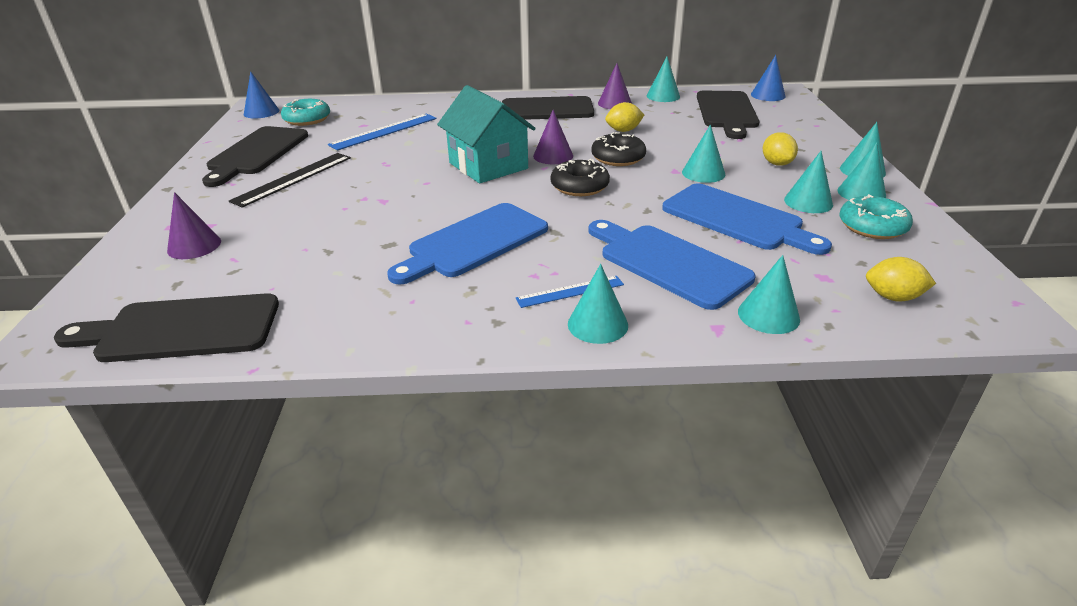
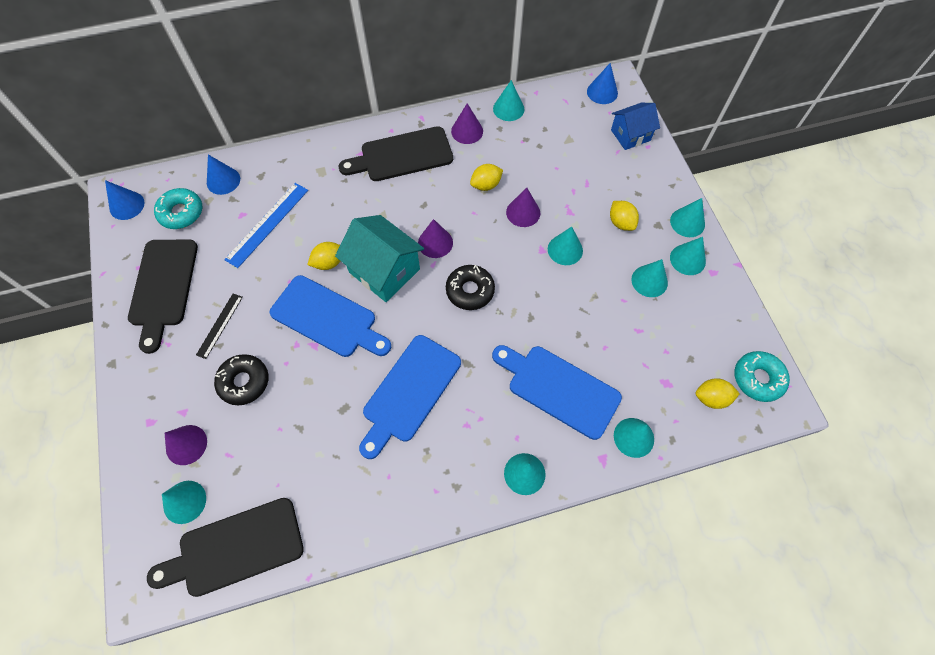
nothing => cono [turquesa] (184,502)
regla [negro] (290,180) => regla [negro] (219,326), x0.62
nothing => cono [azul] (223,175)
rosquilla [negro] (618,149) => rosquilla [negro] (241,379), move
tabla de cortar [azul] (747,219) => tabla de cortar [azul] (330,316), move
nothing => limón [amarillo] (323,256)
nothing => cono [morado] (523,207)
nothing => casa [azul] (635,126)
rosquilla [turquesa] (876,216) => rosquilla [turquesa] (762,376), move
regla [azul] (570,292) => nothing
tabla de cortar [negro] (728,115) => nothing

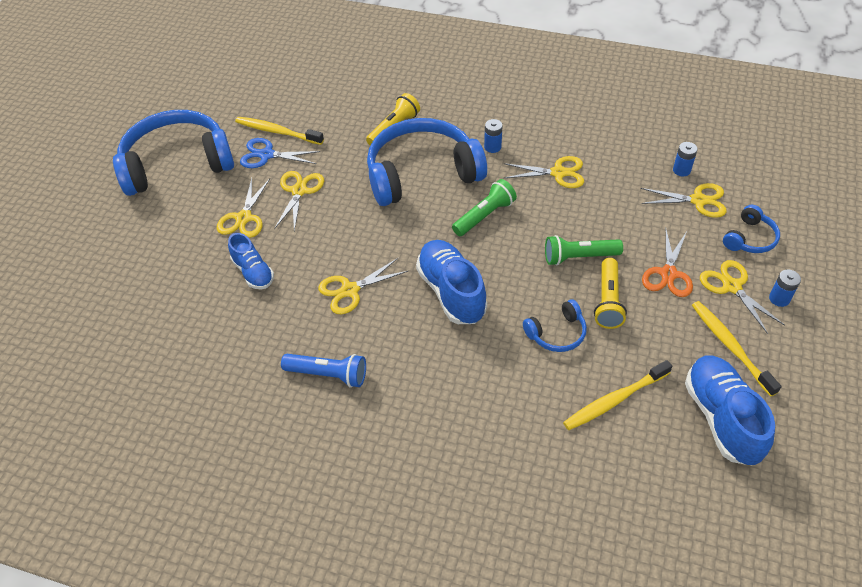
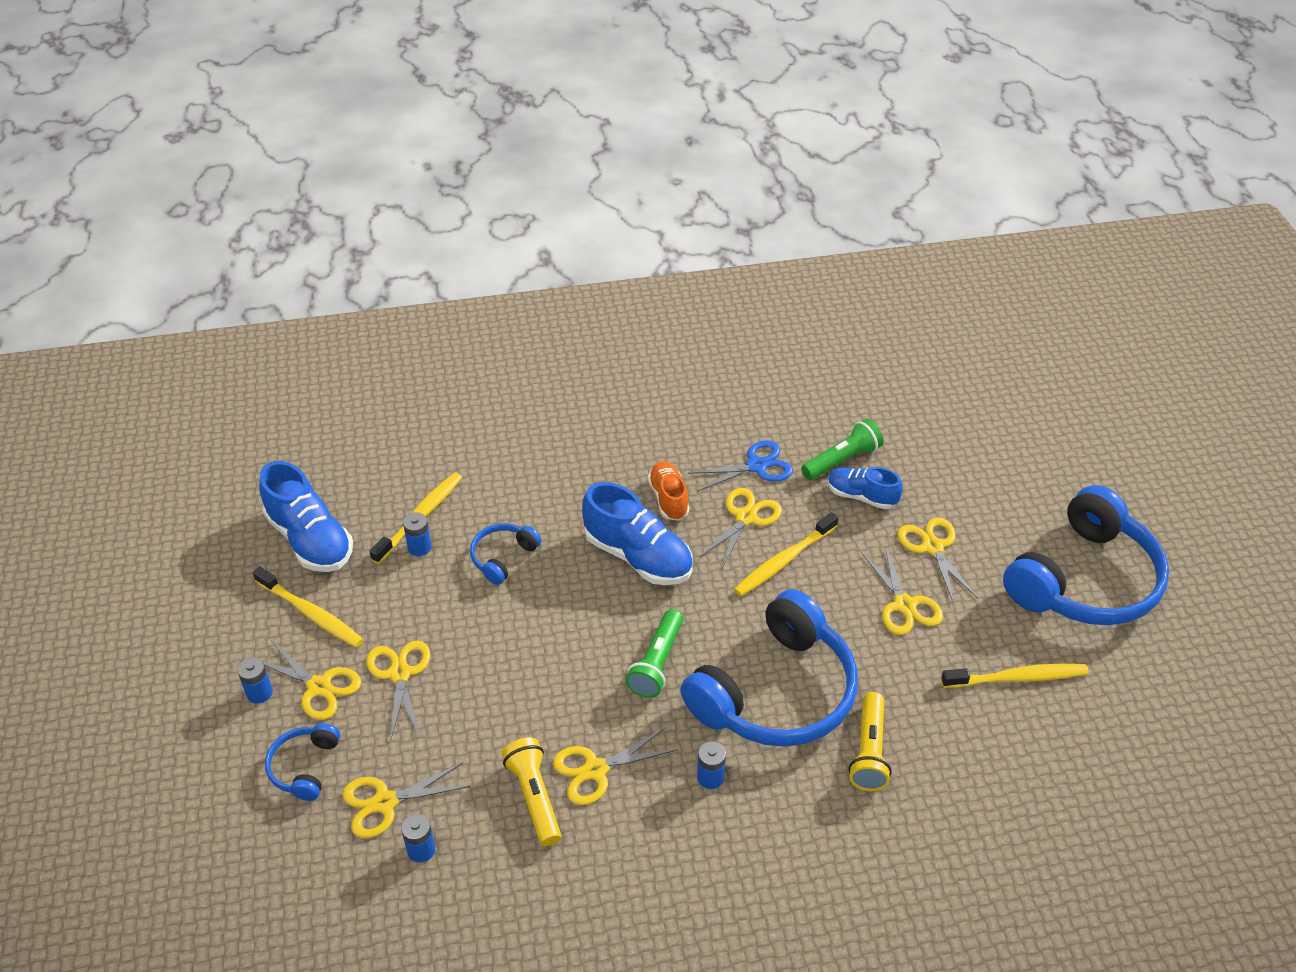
tijeras [naranja] (667,263) => tijeras [amarillo] (398,691)
nothing => pila [azul] (417,534)
lámpara de mano [amarillo] (610,293) => lámpara de mano [amarillo] (531,792), move
nothing => zapato [naranja] (668,491)
tijeras [azul] (280,153) => tijeras [azul] (740,466), move
nothing => cepillo de dientes [amarillo] (786,554)
lámpara de mano [verde] (584,250) => lámpara de mano [verde] (842,449), move
lámpara de mano [azul] (323,370) => nothing

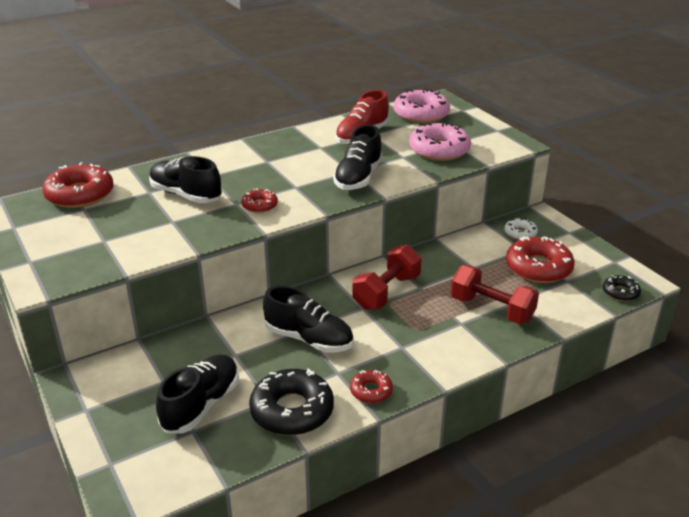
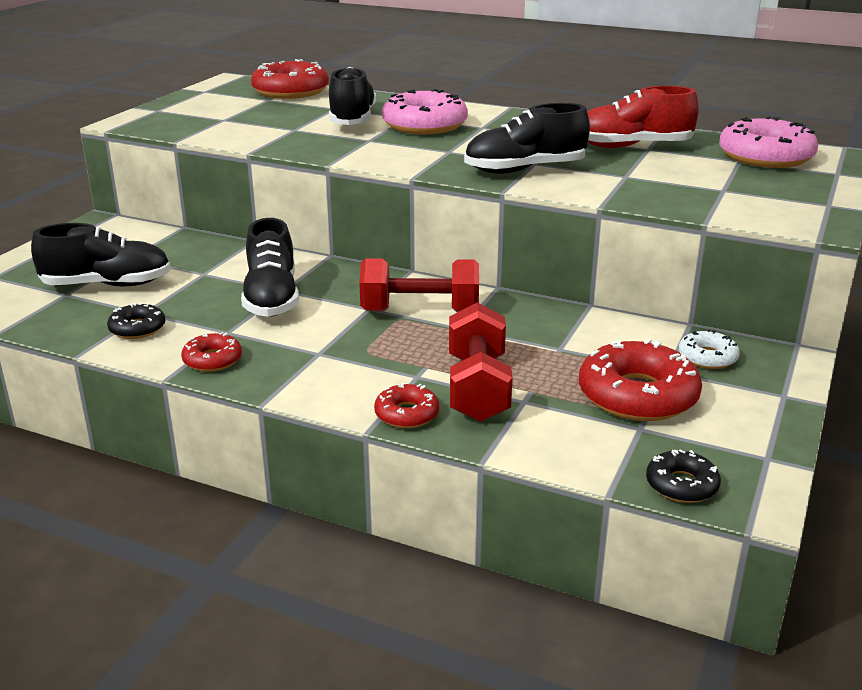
rosquilla [negro] (291,402) => rosquilla [negro] (136,321), x0.52
rosquilla [rojo] (259,200) => rosquilla [rojo] (406,405), move
rosquilla [rosa] (440,141) => rosquilla [rosa] (425,111), move

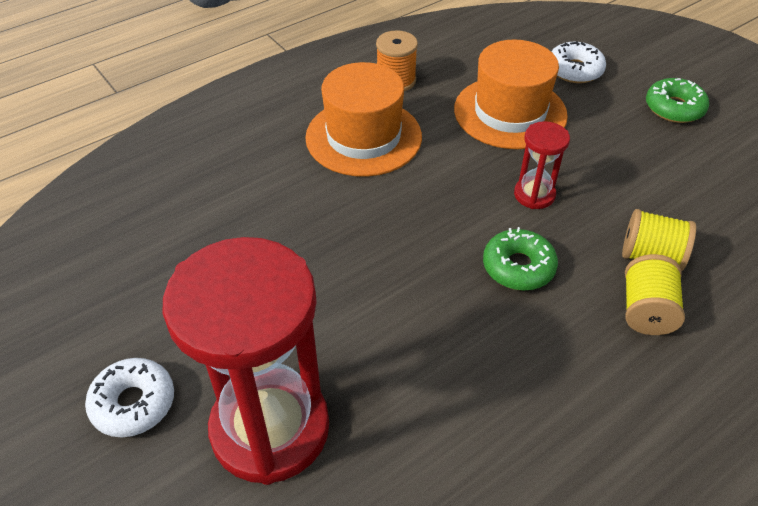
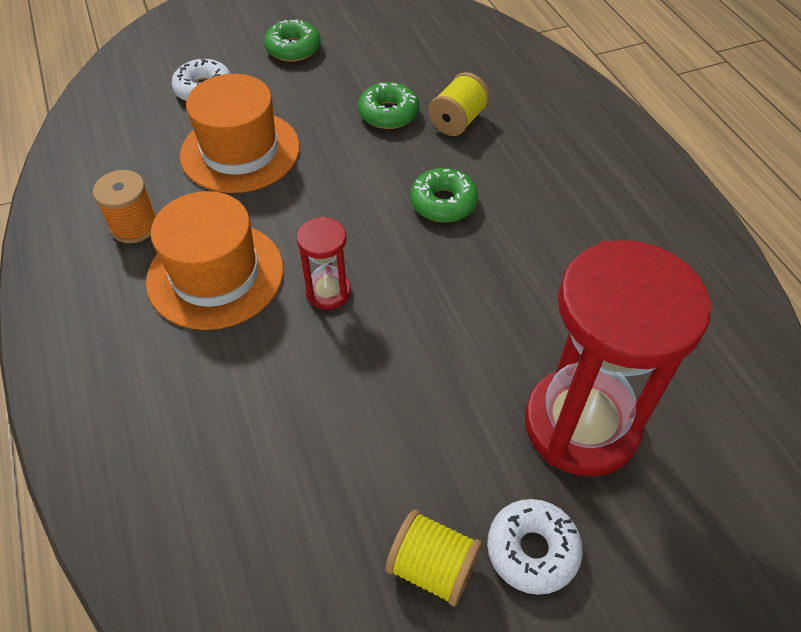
reloj de arena [rojo] (542,165) => reloj de arena [rojo] (324,263), move
nothing => rosquilla [verde] (388,105)
carrete [amarillo] (655,294) => carrete [amarillo] (433,558), move

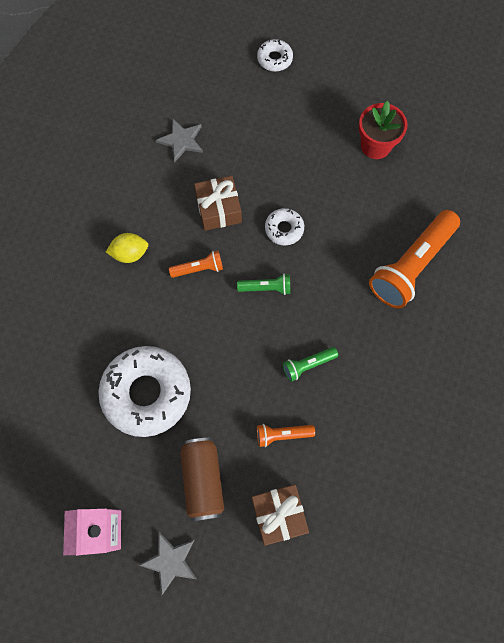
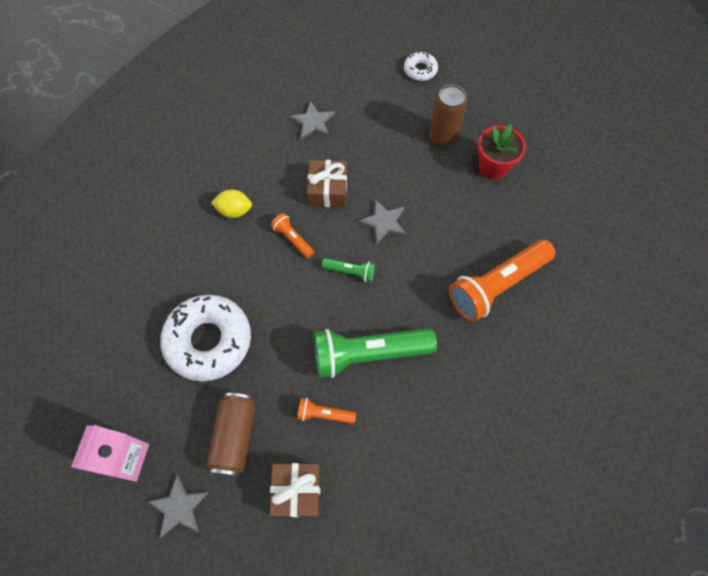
lámpara de mano [naranja] (196,264) => lámpara de mano [naranja] (292,235), 135 degrees counterclockwise
lámpara de mano [verde] (310,364) => lámpara de mano [verde] (375,353), x2.15
rosquilla [blanco] (284,226) => estrella [gris] (382,221)
nothing => lata [marrón] (448,115)

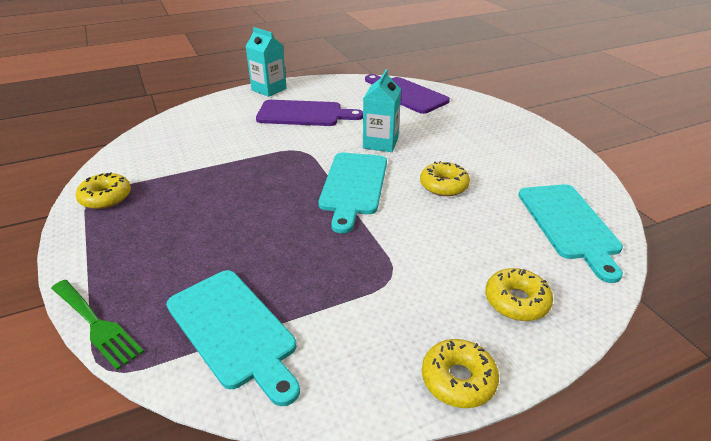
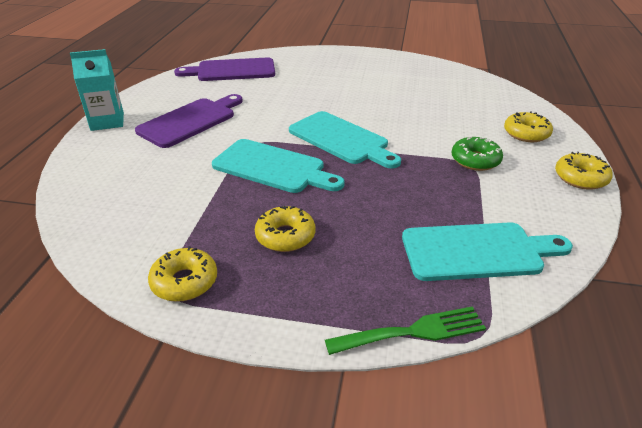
tabla de cortar [turquesa] (570,233) => tabla de cortar [turquesa] (278,166), move
rosquilla [amarillo] (445,178) => rosquilla [amarillo] (285,229), move
nothing => rosquilla [verde] (477,154)
cartón de leche [turquesa] (382,110) => nothing

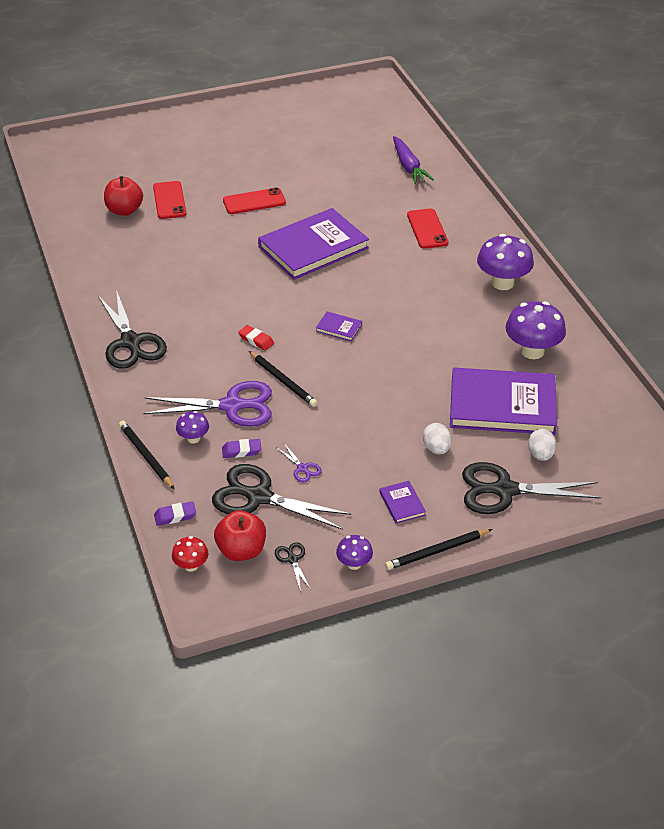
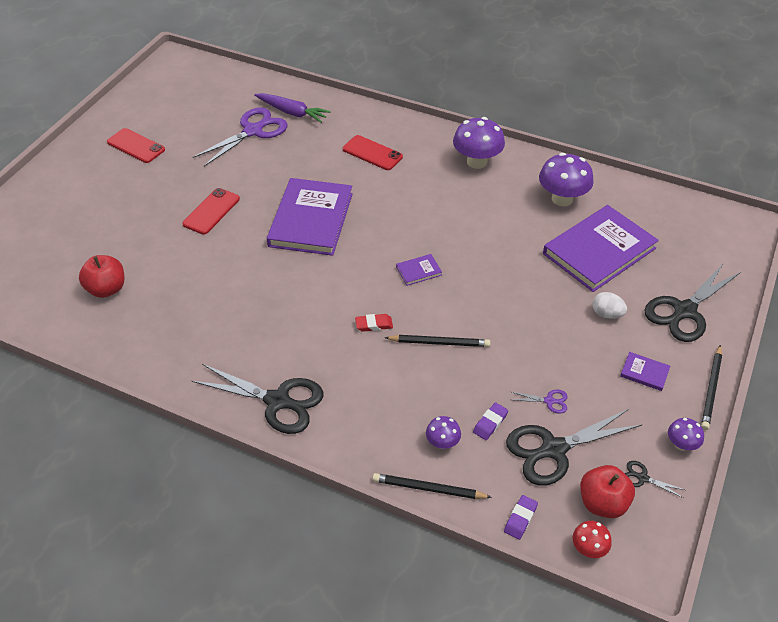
móvil [rojo] (170,200) => móvil [rojo] (136,145), move
tijeras [morado] (207,404) => tijeras [morado] (240,137), move
huevo [blanco] (542,445) => nothing

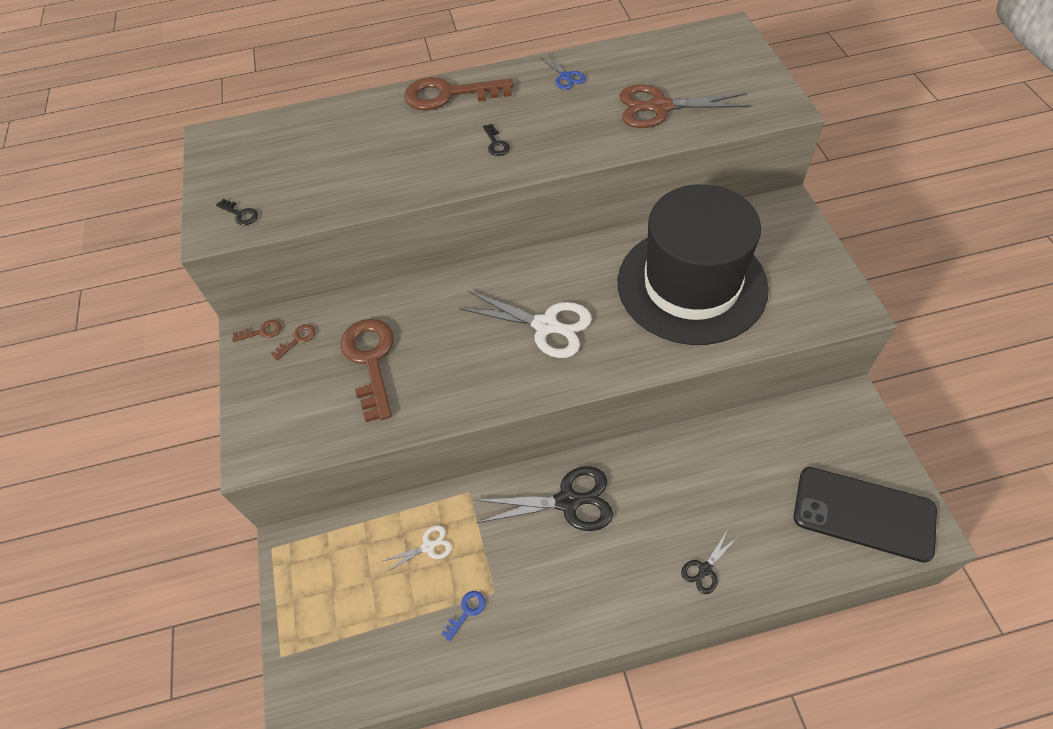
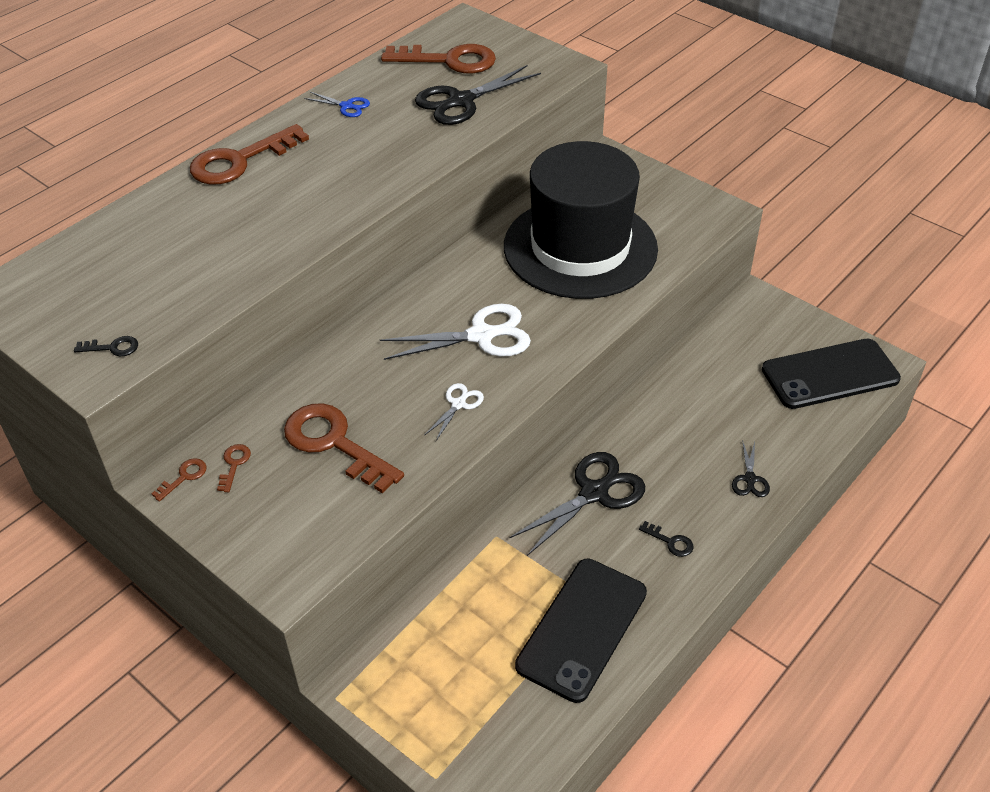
nothing => llave [marrón] (438,58)
tijeras [marrón] (685,106) => tijeras [negro] (478,95)
tijeras [blanco] (417,548) => tijeras [blanco] (454,412), move
llave [azul] (463,616) => móvil [negro] (581,631)
llave [negro] (496,140) => llave [negro] (666,539), move

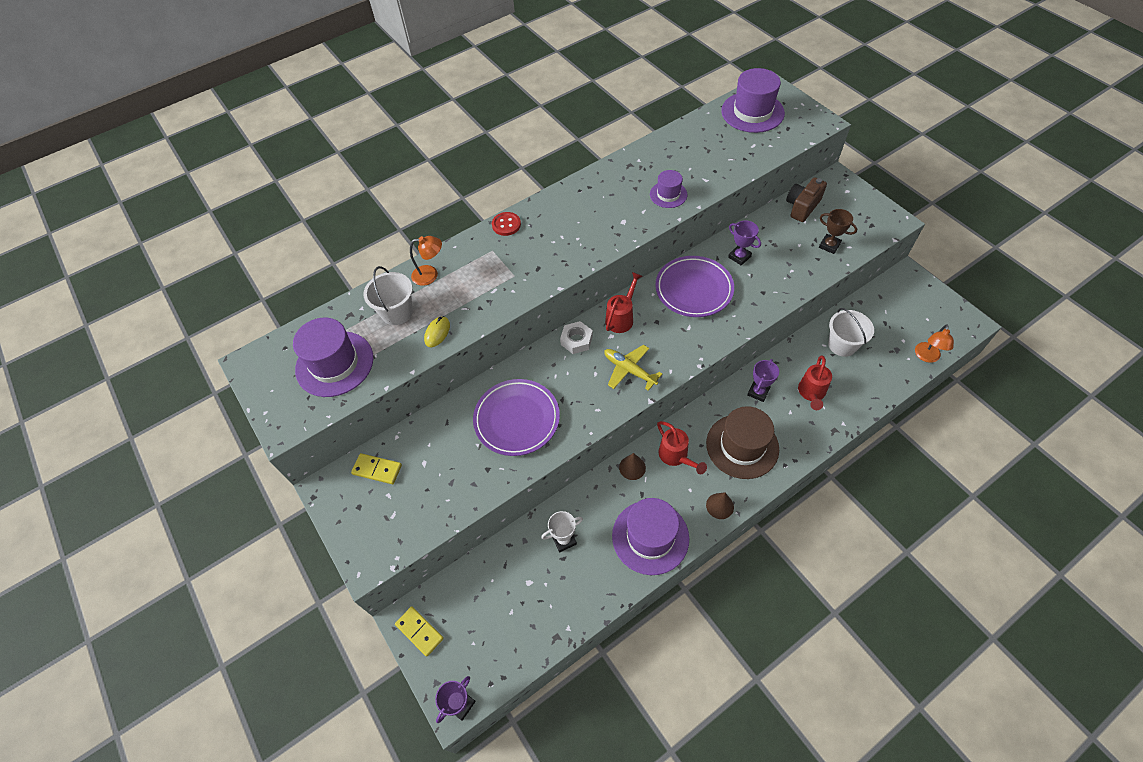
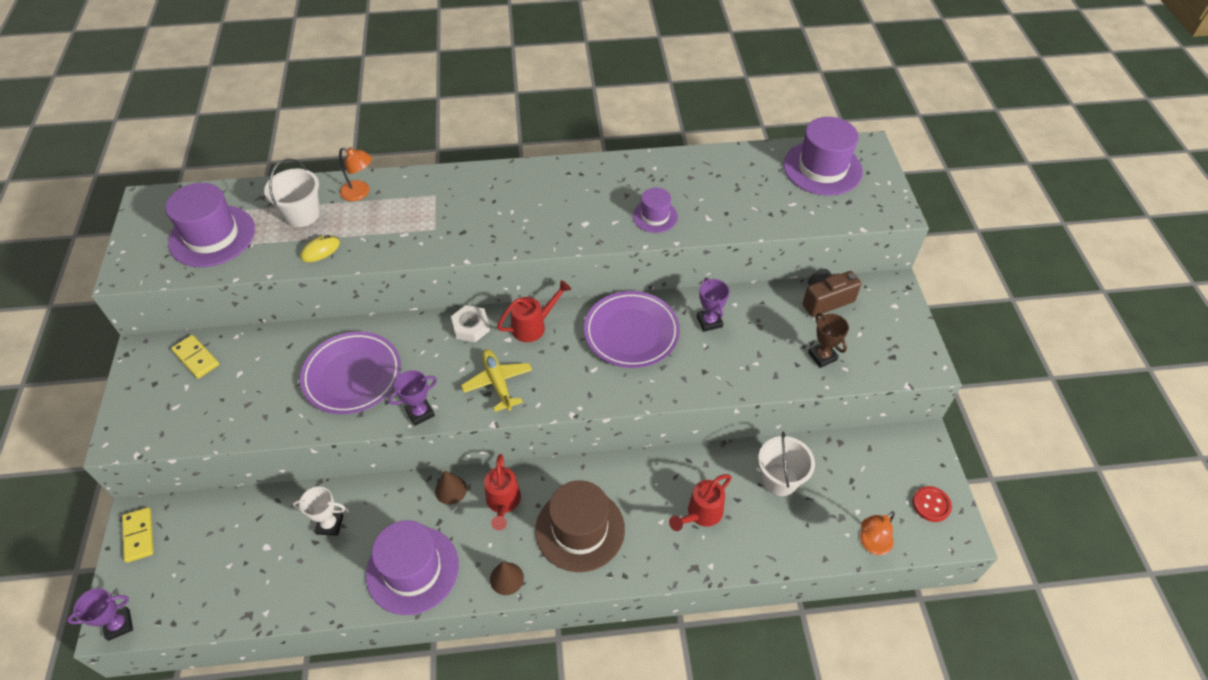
trofeo [morado] (763,380) => trofeo [morado] (412,398), move
botón [rojo] (506,224) => botón [rojo] (932,504), move

